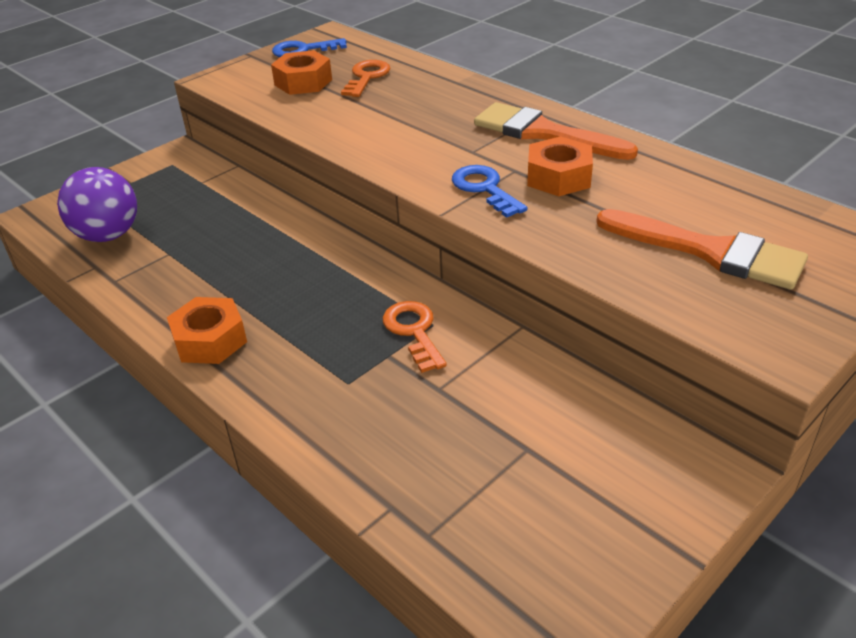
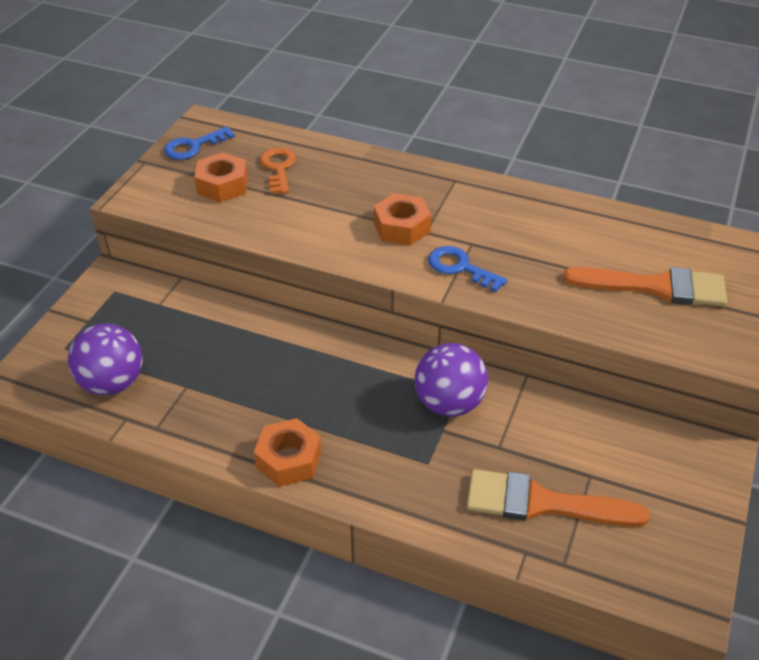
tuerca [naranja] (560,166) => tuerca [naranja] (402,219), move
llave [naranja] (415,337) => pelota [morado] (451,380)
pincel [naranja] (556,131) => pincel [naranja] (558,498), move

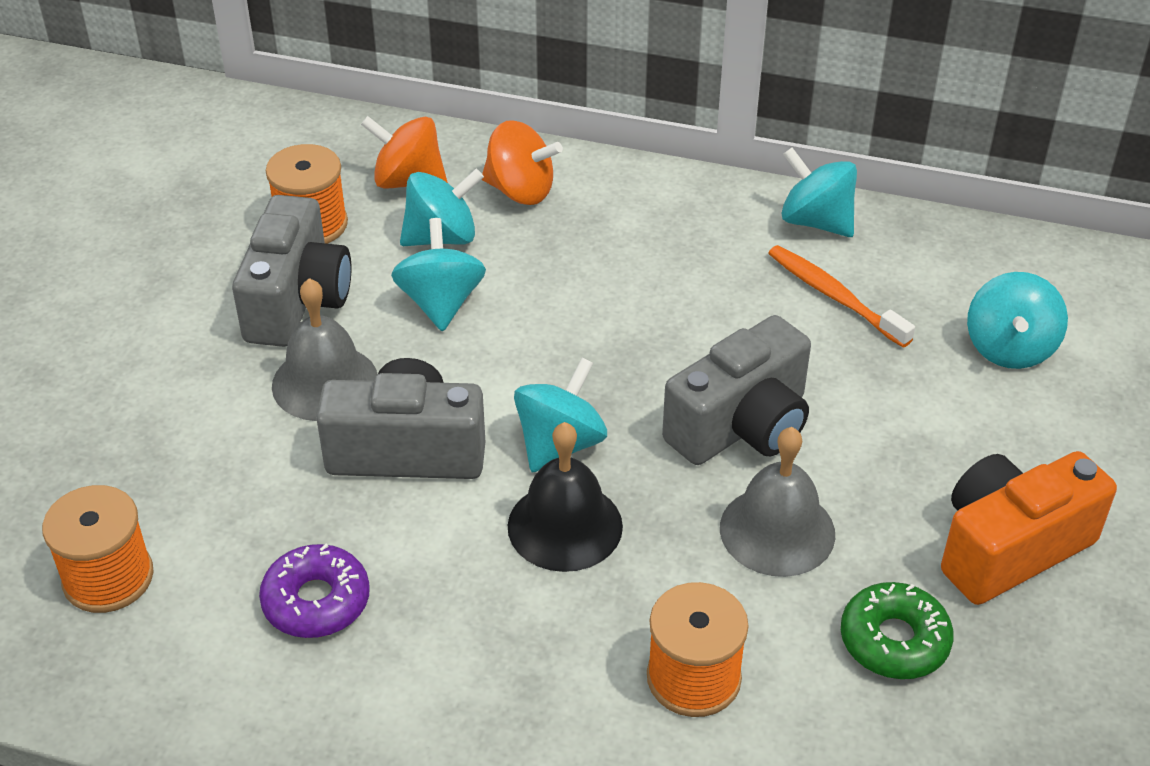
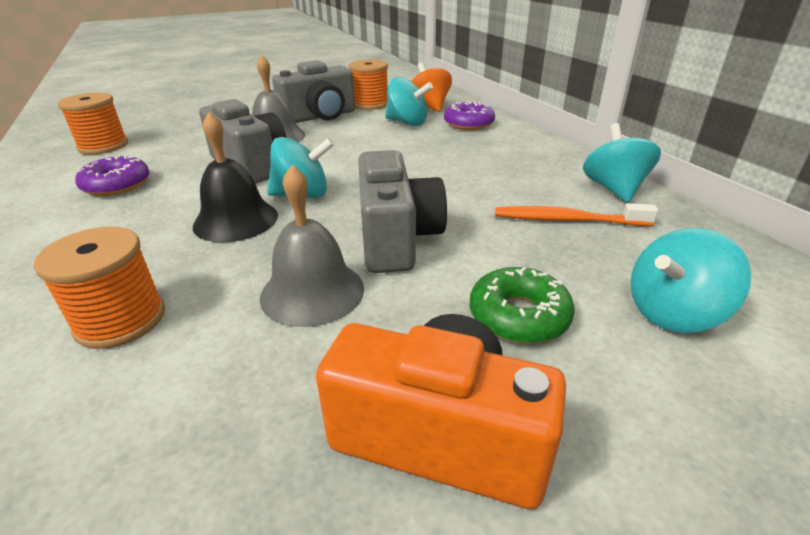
cámara [gris] (736,390) => cámara [gris] (402,211), 105 degrees counterclockwise
peonza [naranja] (522,162) => rosquilla [morado] (469,115)
rosquilla [verde] (897,630) => rosquilla [verde] (522,305), move
cepillo de dientes [naranja] (841,296) => cepillo de dientes [naranja] (576,214), 90 degrees counterclockwise
peonza [turquesa] (438,274) => nothing

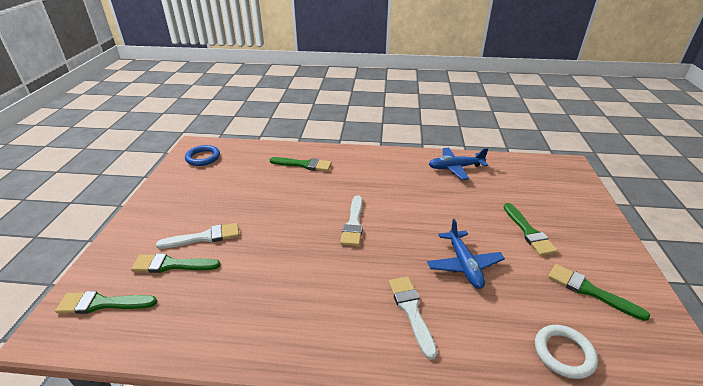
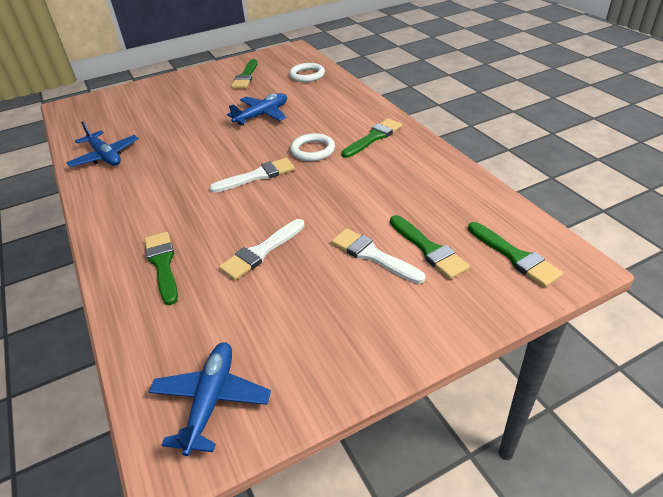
anillo [azul] (202,155) => avión [azul] (210,399)
pincel [blanco] (413,318) => pincel [blanco] (262,249), move
nothing => anillo [blanco] (312,147)
pincel [verde] (531,229) => pincel [verde] (372,138), move

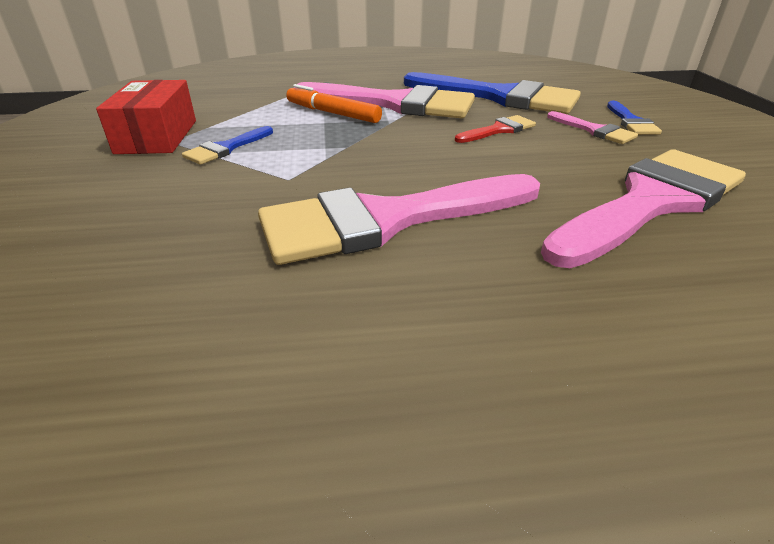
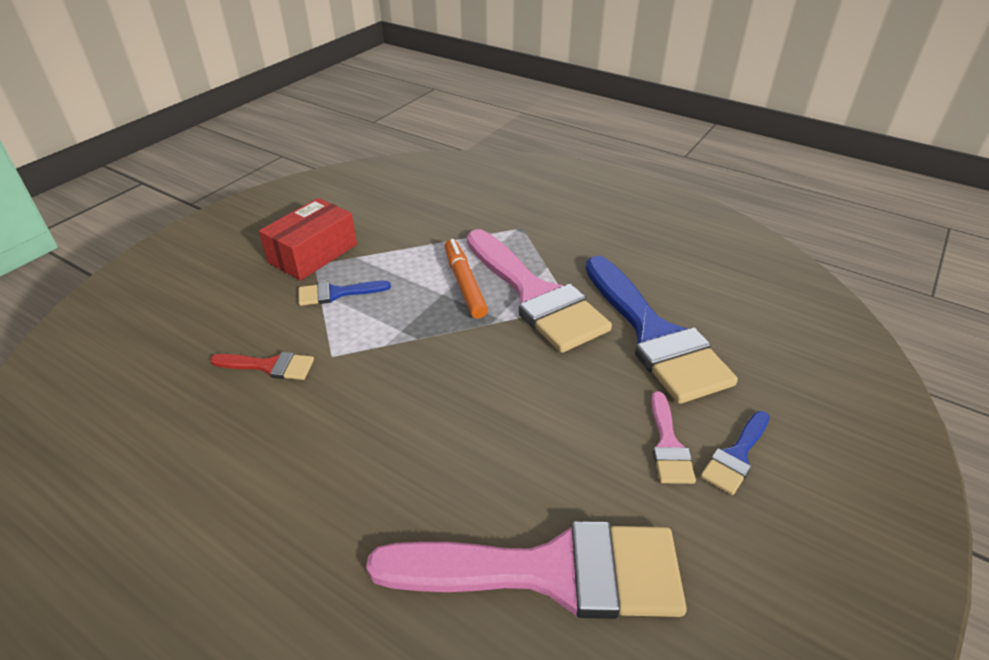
pincel [rojo] (495,129) => pincel [rojo] (262,366), move
pincel [rosa] (399,219) => nothing

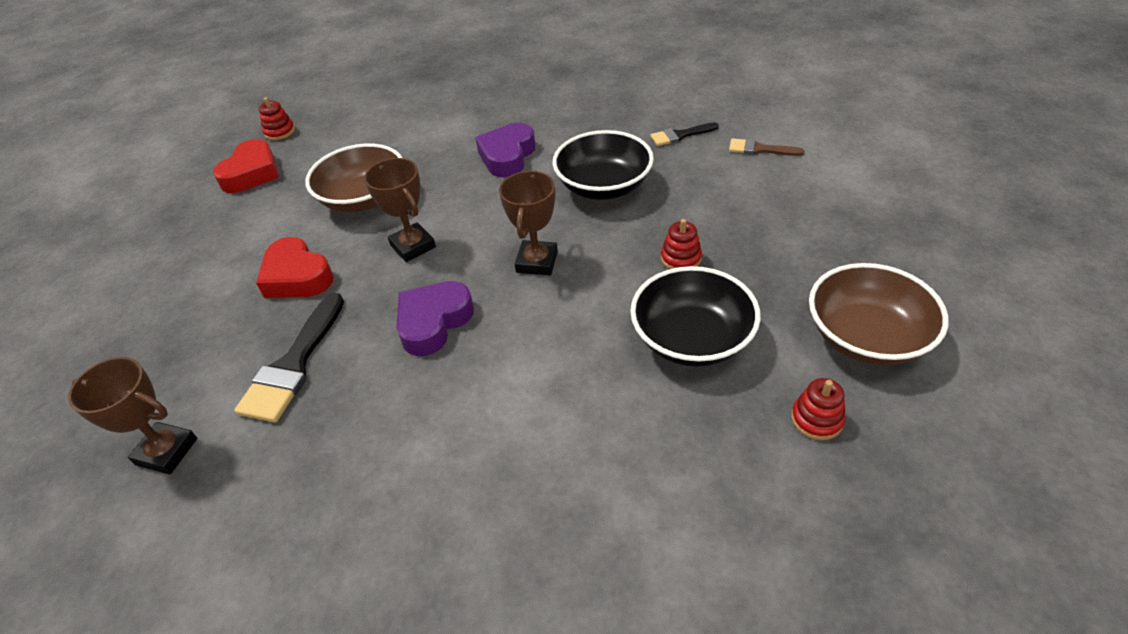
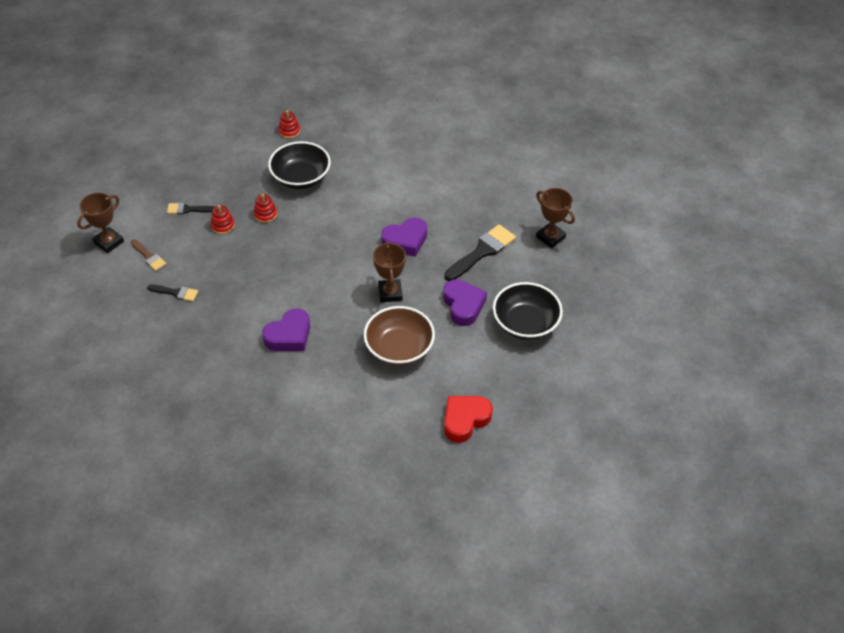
trofeo [marrón] (528,222) => trofeo [marrón] (100,222), move
nothing => pincel [negro] (190,208)
juguete apilable [rojo] (277,118) => juguete apilable [rojo] (223,219), move
corazón [rojo] (295,267) => corazón [morado] (465,302)
cuenco [negro] (603,165) => cuenco [negro] (528,311), move
cuenco [marrón] (879,314) => nothing

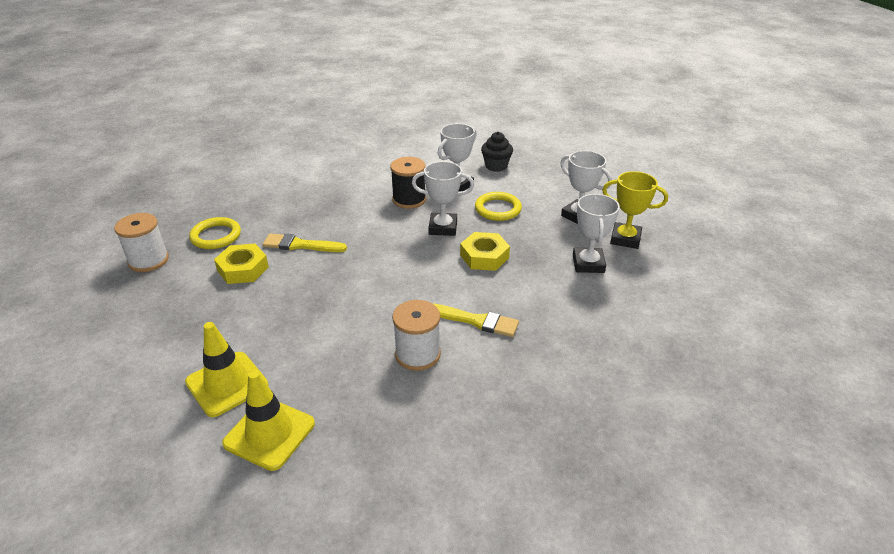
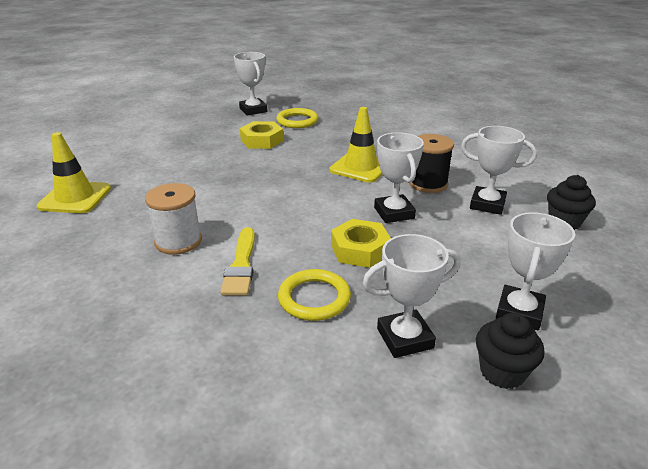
carrete [blanco] (141,242) => trofeo [blanco] (251,84)
anillo [amarillo] (498,206) => anillo [amarillo] (314,295), move
cono de tráfico [amarillo] (226,369) => cono de tráfico [amarillo] (356,145), move
trofeo [amarillo] (635,210) => magdalena [negro] (510,351)
pincel [amarillo] (305,243) => nothing

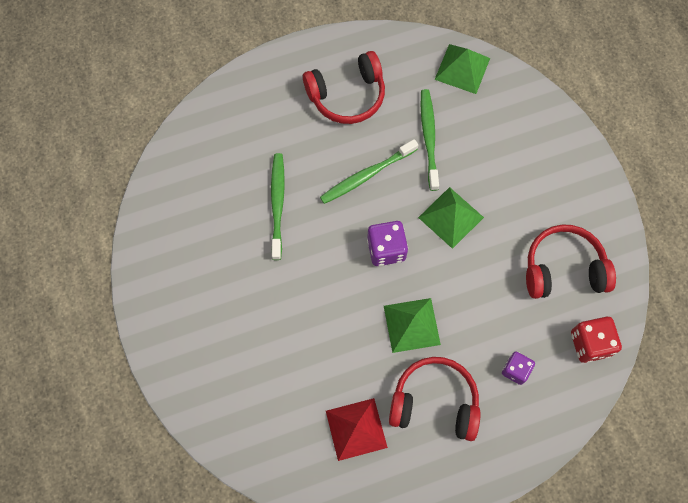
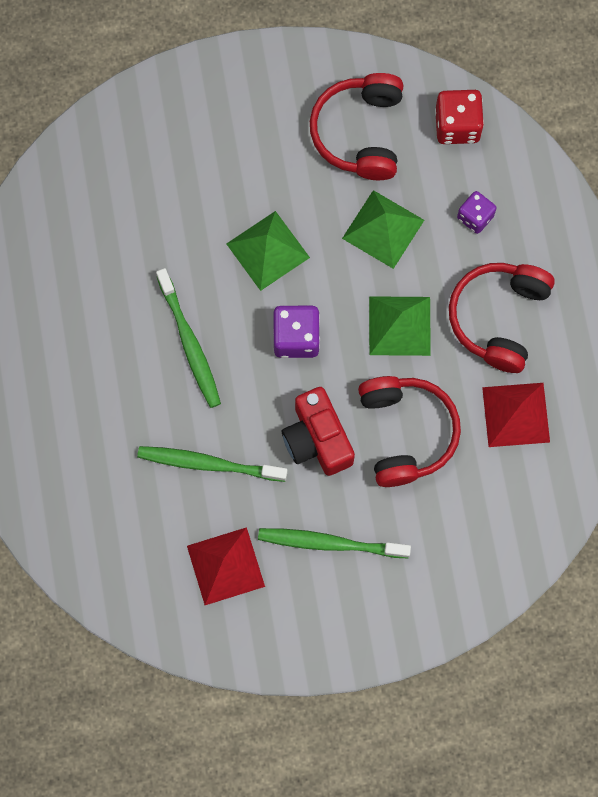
nothing => pirámide [rojo] (226,566)
cepillo de dientes [verde] (430,140) => cepillo de dientes [verde] (334,543), move
nothing => cámara [rojo] (318,431)
pirámide [verde] (462,69) => pirámide [verde] (383,229), move
auriculares [rojo] (344,87) => auriculares [rojo] (409,431), move

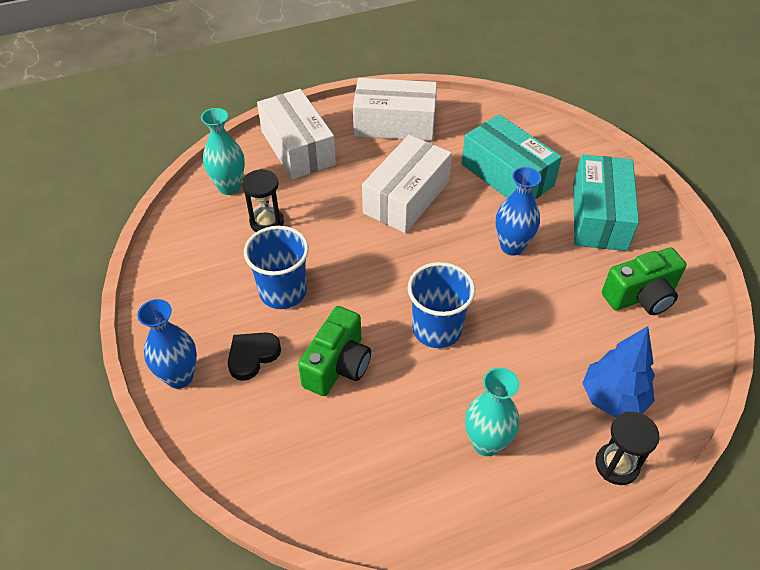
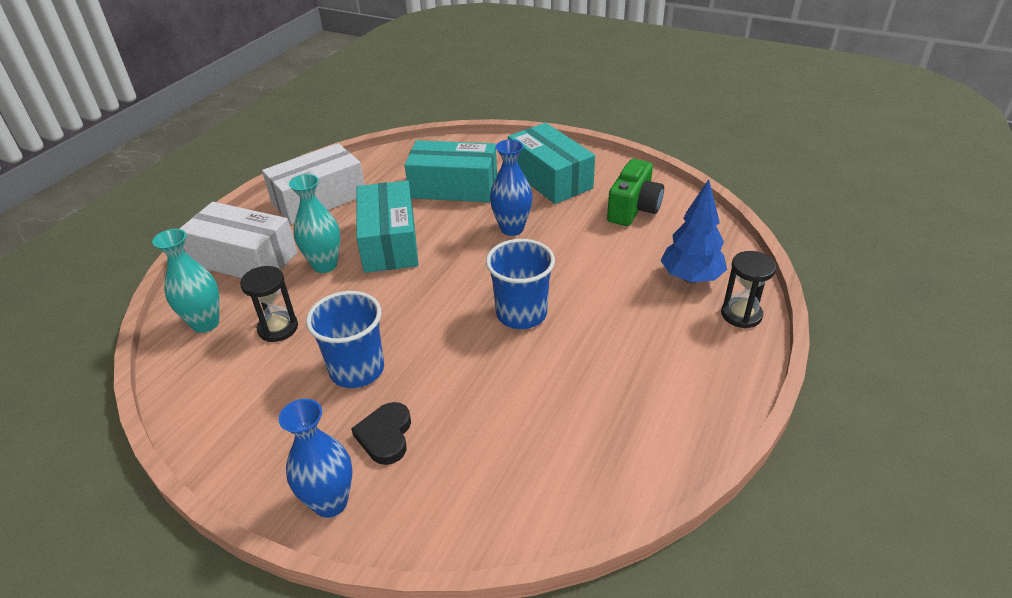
florero [turquesa] (492,412) => florero [turquesa] (314,223), move
caja [blanco] (407,184) => caja [turquesa] (387,227)
cámara [verde] (334,351) => nothing

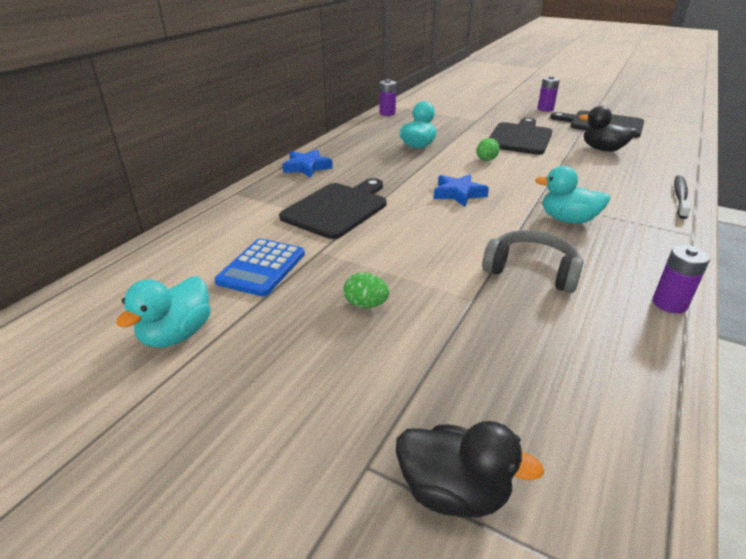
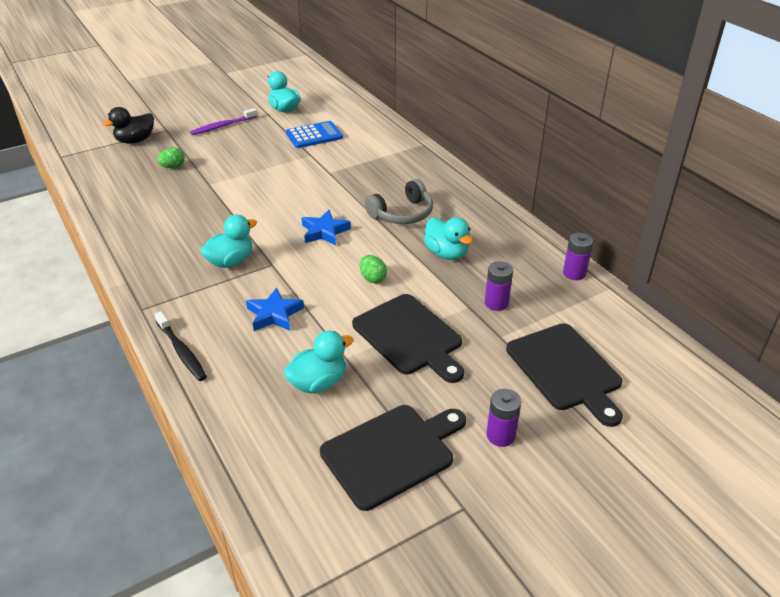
huevo [verde] (366,290) => huevo [verde] (171,158), move
nothing => cepillo de dientes [morado] (223,121)
estrella [azul] (307,163) => estrella [azul] (275,309), move
pato [negro] (608,128) => pato [turquesa] (318,362)
calculadora [azul] (259,268) => calculadora [azul] (314,134), 105 degrees clockwise
auriculares [gris] (532,261) => auriculares [gris] (399,201), move
pila [morado] (681,279) => pila [morado] (499,286), move
tabla de cortar [negro] (333,208) => tabla de cortar [negro] (564,375), move

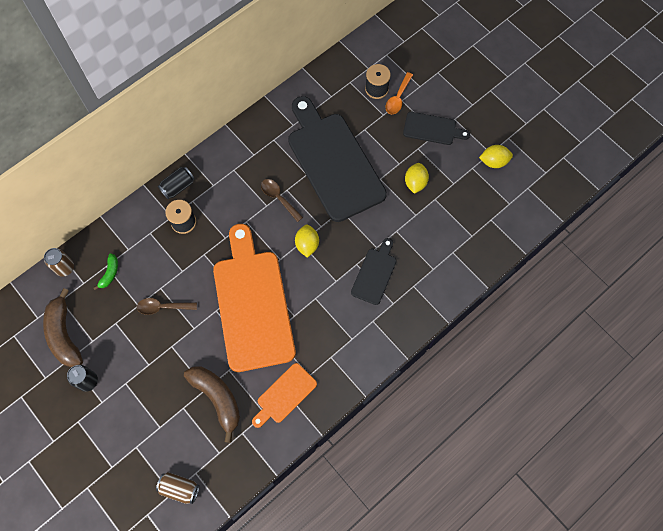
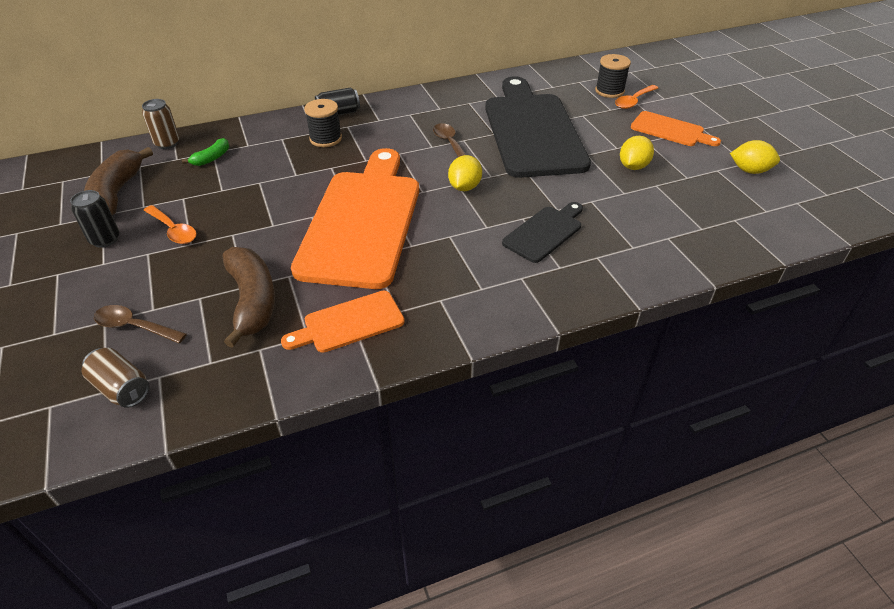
cuchara [marrón] (167,306) => cuchara [marrón] (140,324), move
nothing => cuchara [naranja] (170,224)
tabla de cortar [negro] (436,128) => tabla de cortar [naranja] (676,128)

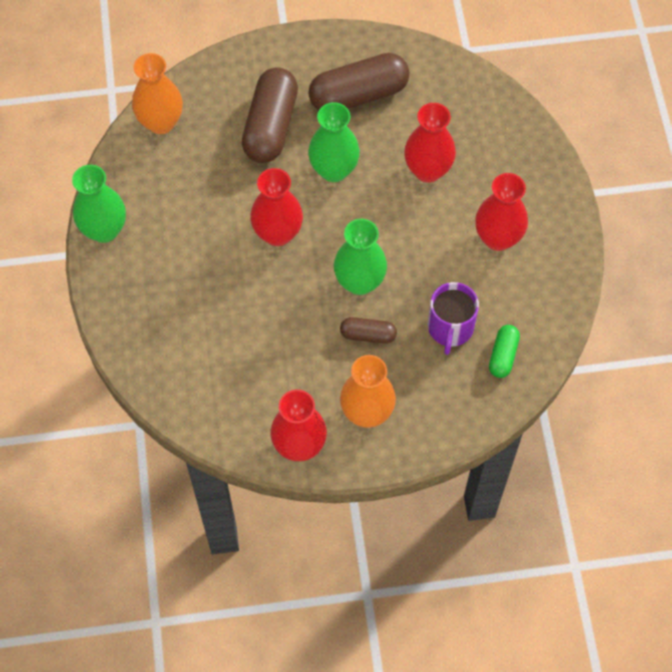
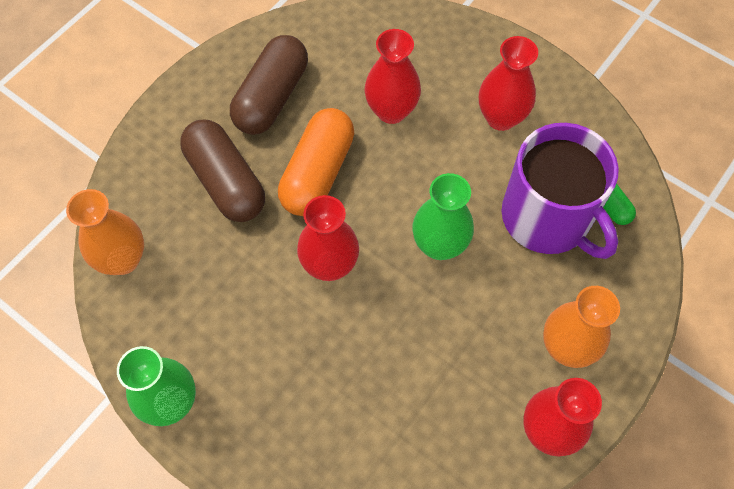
florero [verde] (334,142) => cápsula [naranja] (316,162)
taza [morado] (453,318) => taza [morado] (560,191), x1.76
cápsula [marrón] (368,330) => nothing

